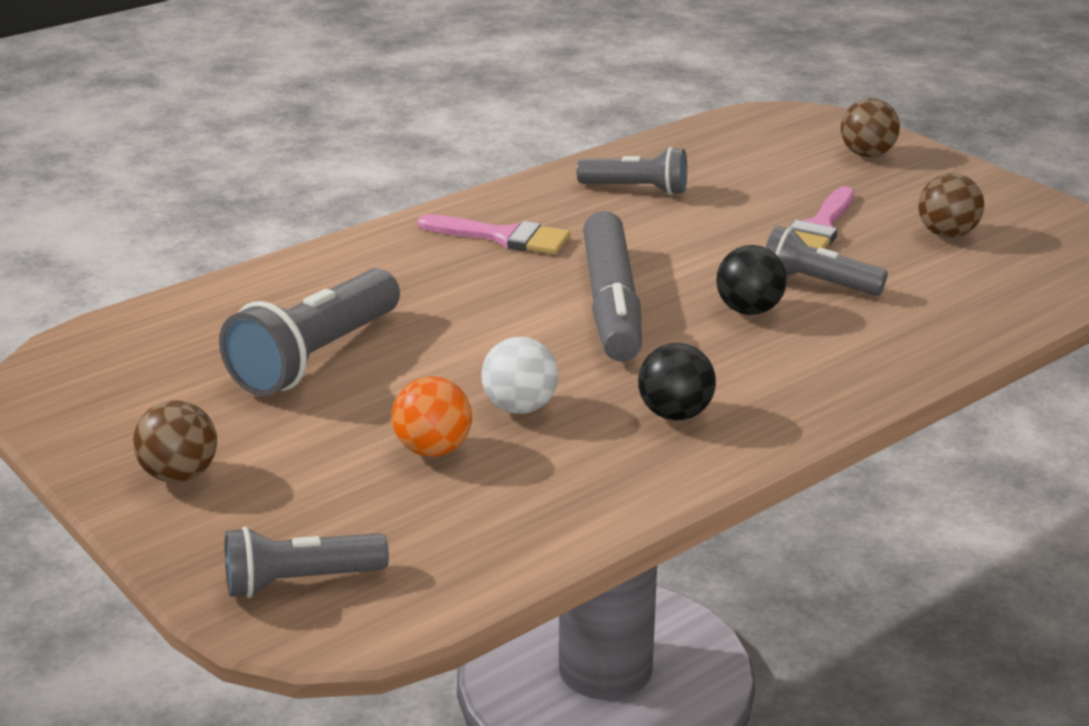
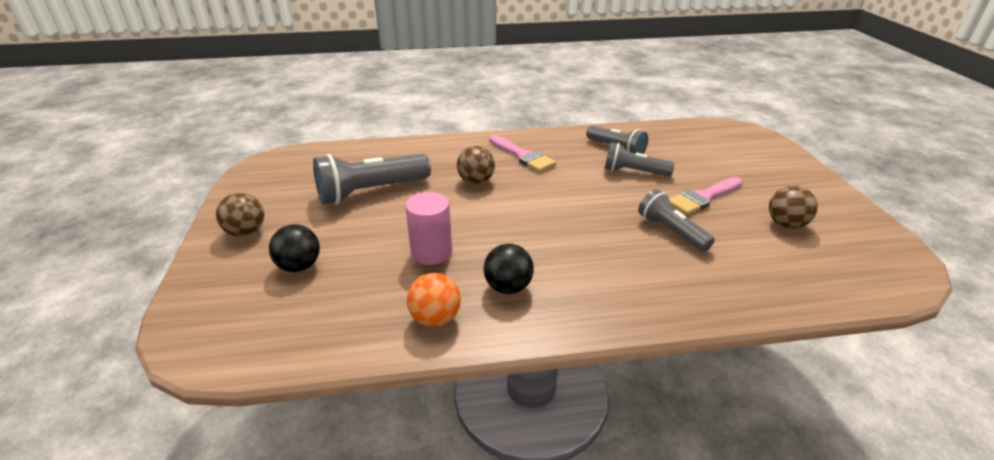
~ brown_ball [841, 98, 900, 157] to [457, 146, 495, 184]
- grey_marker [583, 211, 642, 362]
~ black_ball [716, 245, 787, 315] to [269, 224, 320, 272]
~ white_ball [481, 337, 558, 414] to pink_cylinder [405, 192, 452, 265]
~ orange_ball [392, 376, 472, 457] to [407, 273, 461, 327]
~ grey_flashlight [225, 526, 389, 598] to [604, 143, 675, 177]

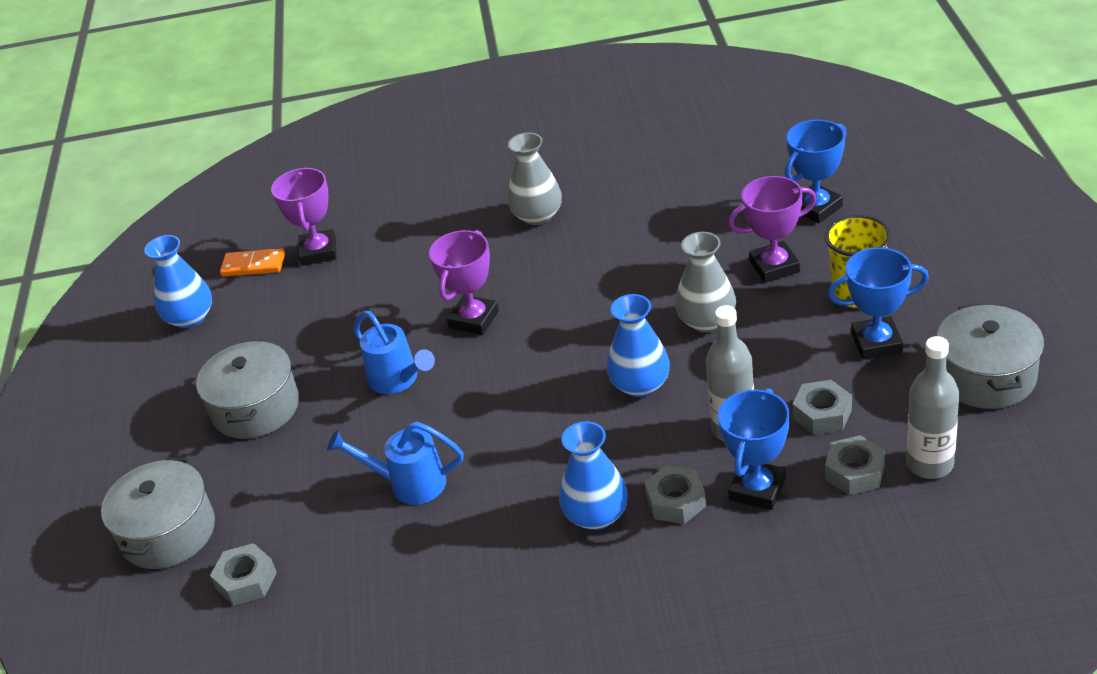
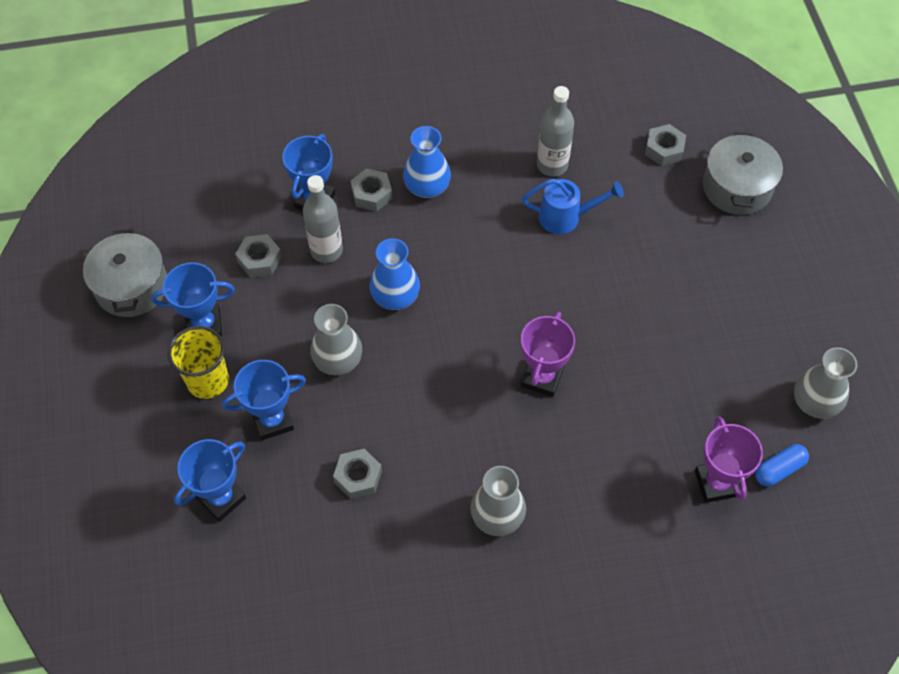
~ purple_trophy [728, 176, 816, 283] to blue_trophy [222, 360, 306, 441]
~ blue_vase [144, 235, 212, 328] to grey_vase [794, 347, 857, 419]
~ orange_domino [220, 248, 285, 276] to blue_capsule [755, 444, 809, 486]
- blue_watering_can [354, 311, 435, 394]
~ grey_bottle [906, 336, 959, 479] to [537, 86, 574, 177]
- grey_pot [196, 339, 299, 439]
~ grey_nut [825, 435, 885, 495] to [333, 449, 382, 499]

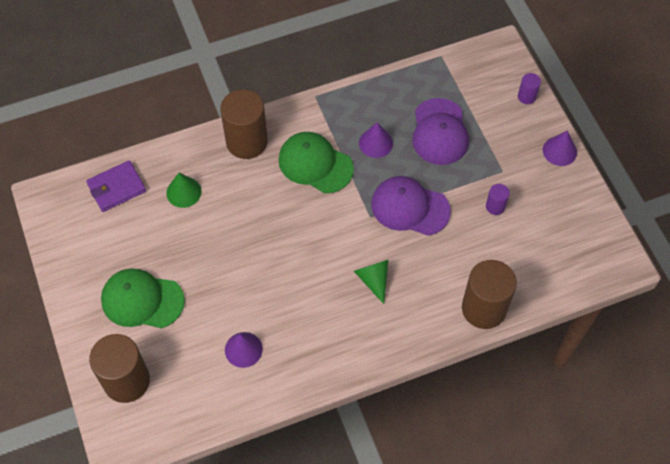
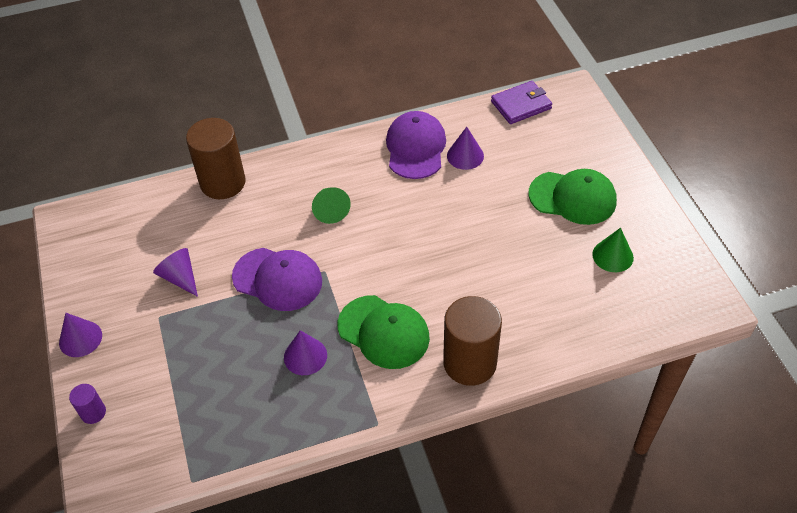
~ purple_cap [412, 98, 469, 165] to [386, 111, 446, 179]
~ purple_wallet [86, 160, 146, 212] to [491, 81, 552, 124]
~ green_cone [166, 173, 202, 208] to [592, 228, 634, 272]
~ purple_cylinder [486, 184, 510, 215] to purple_cone [153, 248, 198, 297]
- brown_cylinder [89, 334, 150, 403]

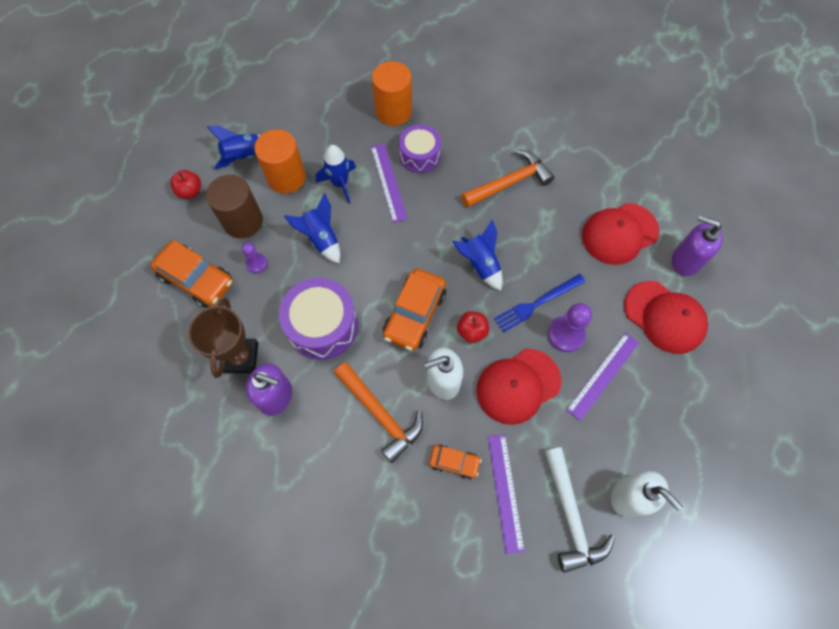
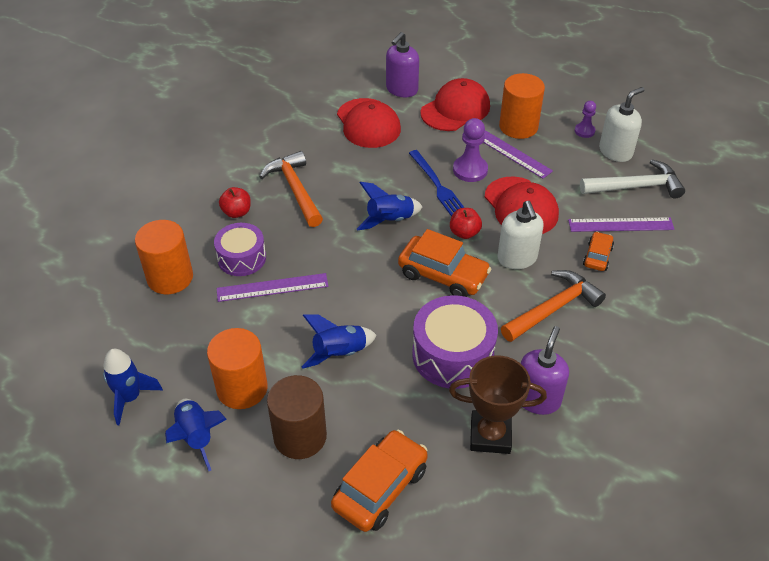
~ blue_rocket [316, 145, 356, 203] to [103, 349, 163, 425]
~ red_apple [170, 170, 201, 199] to [219, 187, 251, 218]
~ purple_pawn [242, 242, 268, 273] to [575, 101, 596, 138]
+ orange_cylinder [499, 73, 545, 139]

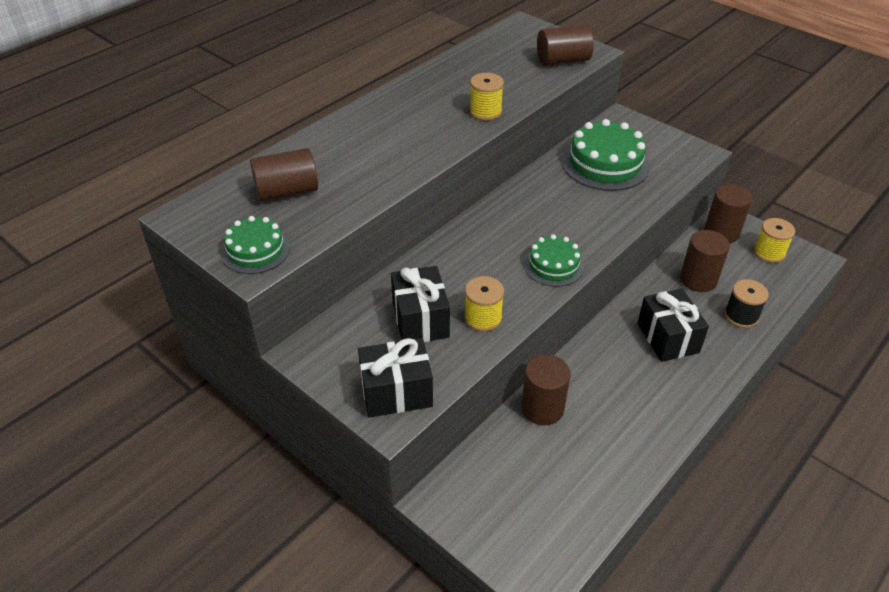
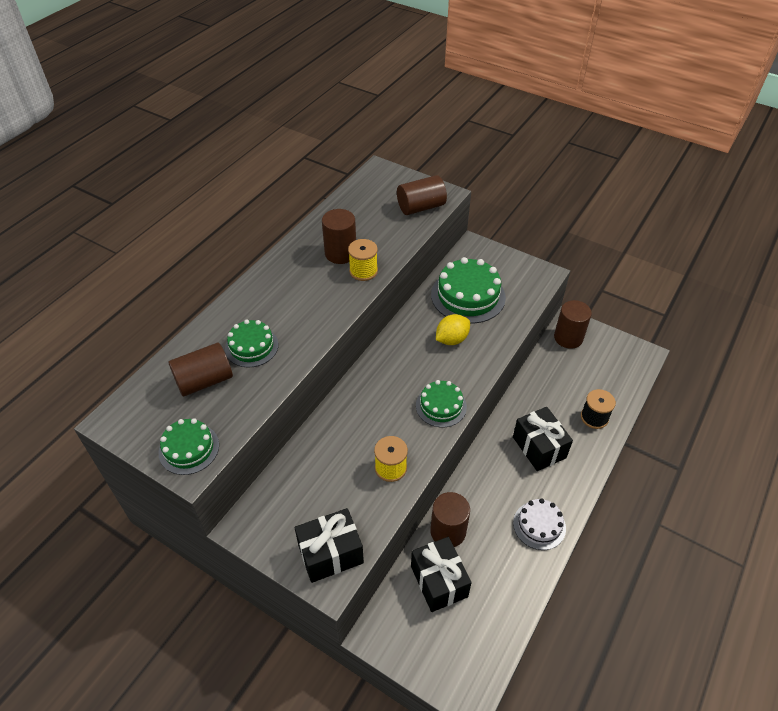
- yellow_spool [753, 218, 795, 263]
~ brown_cylinder [680, 230, 730, 292] to [322, 209, 356, 264]
~ black_gift [391, 266, 450, 342] to [411, 537, 472, 612]
+ yellow_lemon [436, 314, 470, 345]
+ green_cake [225, 320, 278, 368]
+ white_cake [513, 498, 566, 550]

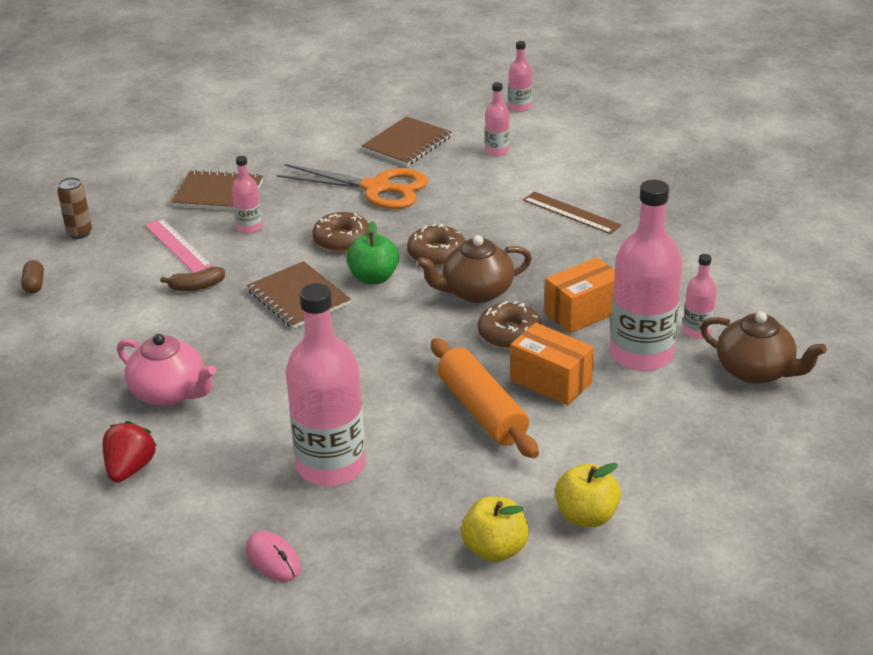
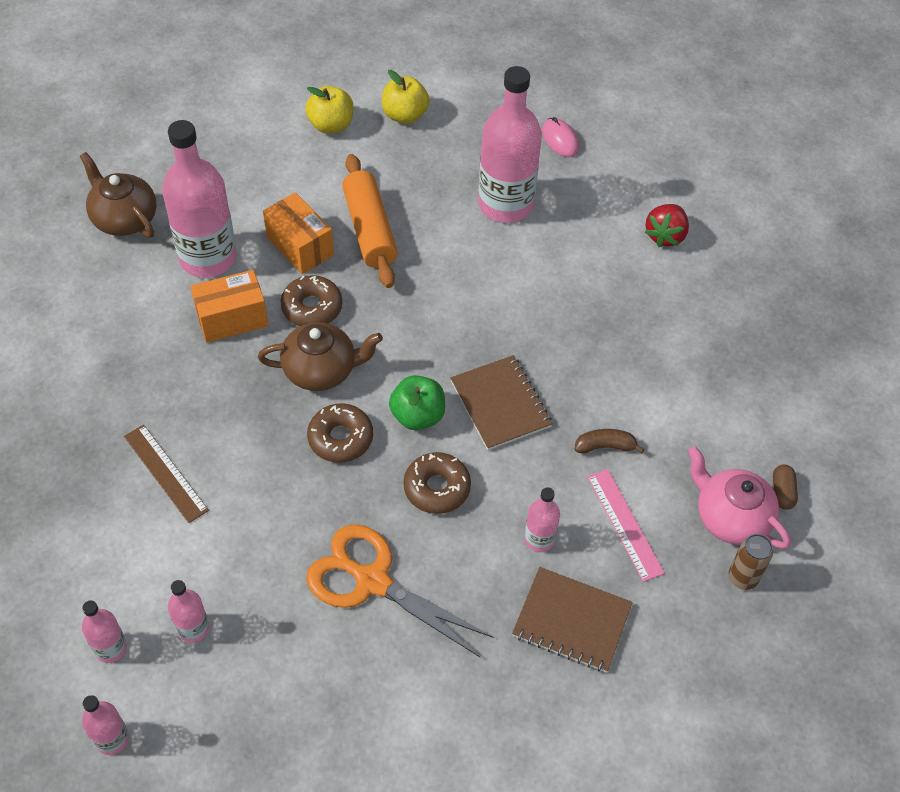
- brown_notebook [361, 116, 452, 166]
~ pink_bottle [683, 254, 717, 338] to [82, 600, 127, 663]
~ pink_teapot [117, 334, 216, 406] to [688, 446, 790, 549]

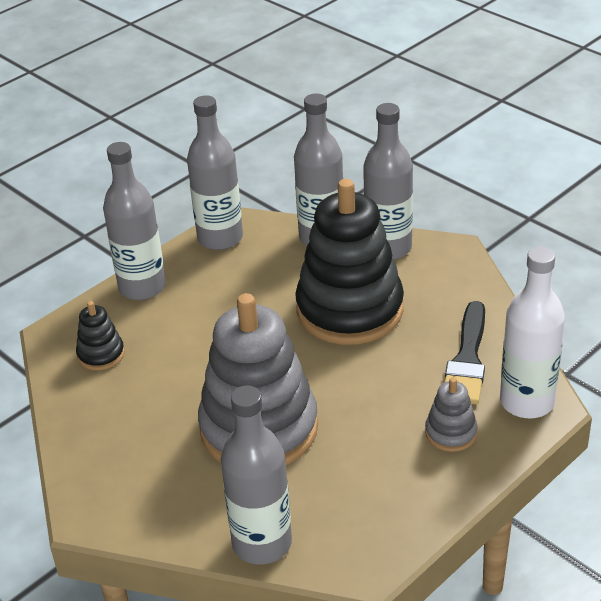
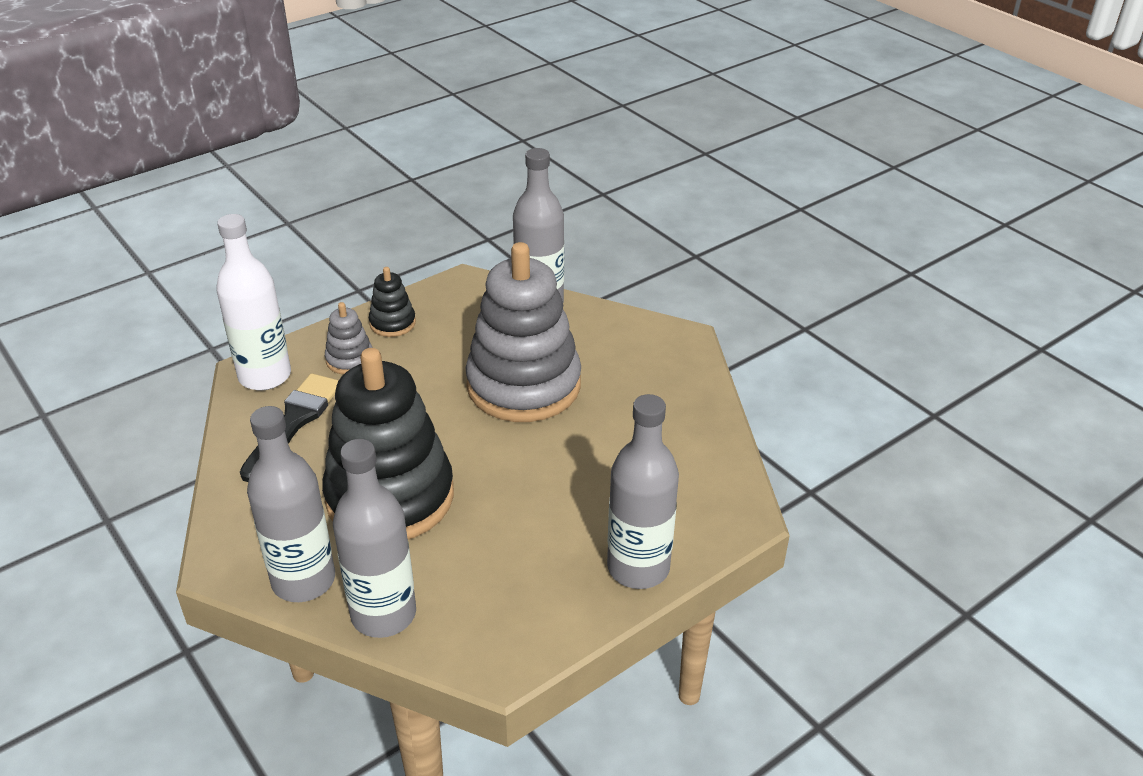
- grey_bottle [187, 95, 243, 250]
~ black_stacking_toy [76, 301, 125, 370] to [369, 267, 416, 337]

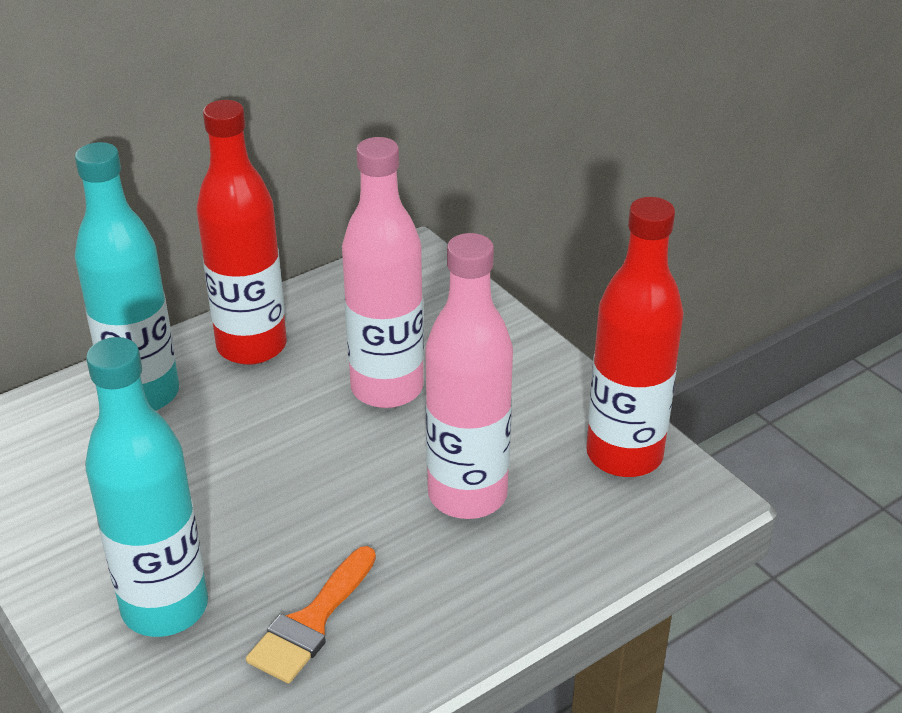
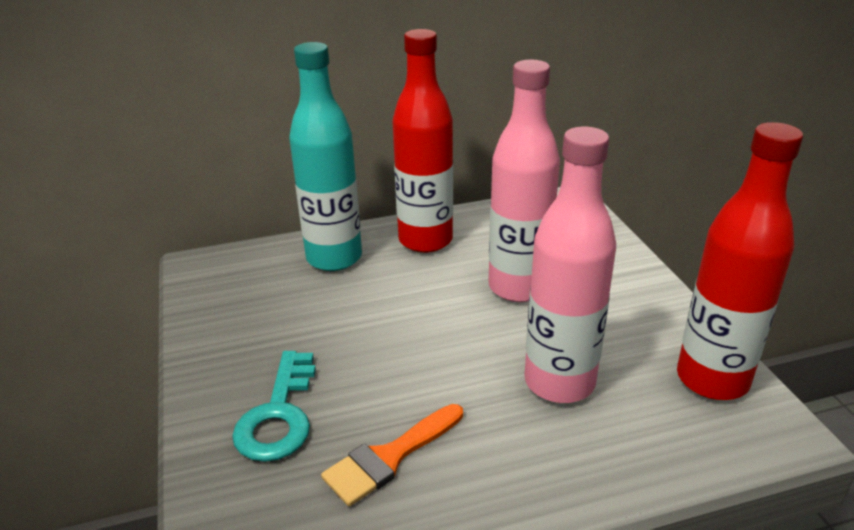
~ turquoise_bottle [85, 337, 208, 637] to turquoise_key [232, 351, 316, 462]

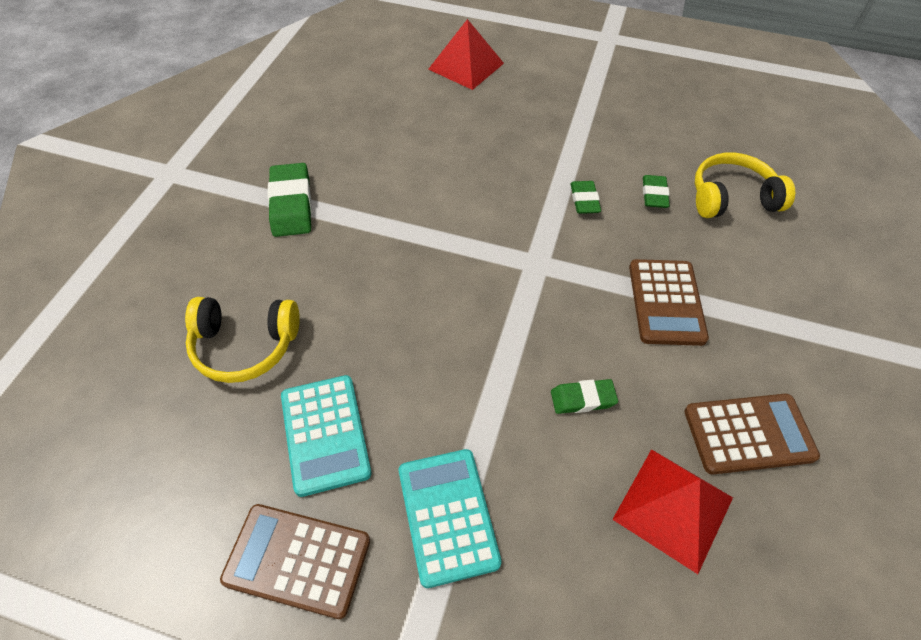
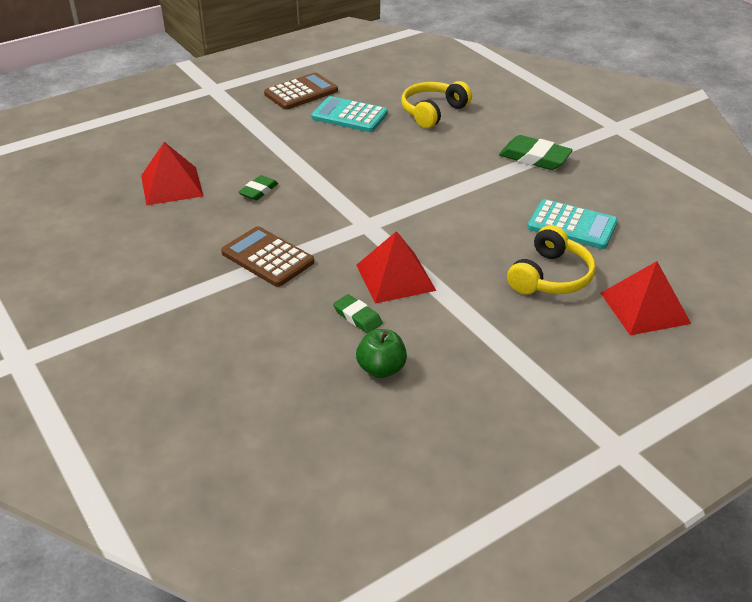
~ yellow_headphones [695, 153, 795, 218] to [507, 225, 595, 294]
~ green_eraser [571, 181, 601, 214] to red_pyramid [356, 231, 436, 304]
- brown_calculator [684, 394, 820, 475]
~ turquoise_calculator [399, 449, 502, 588] to [527, 199, 618, 249]
+ green_apple [356, 329, 407, 378]

